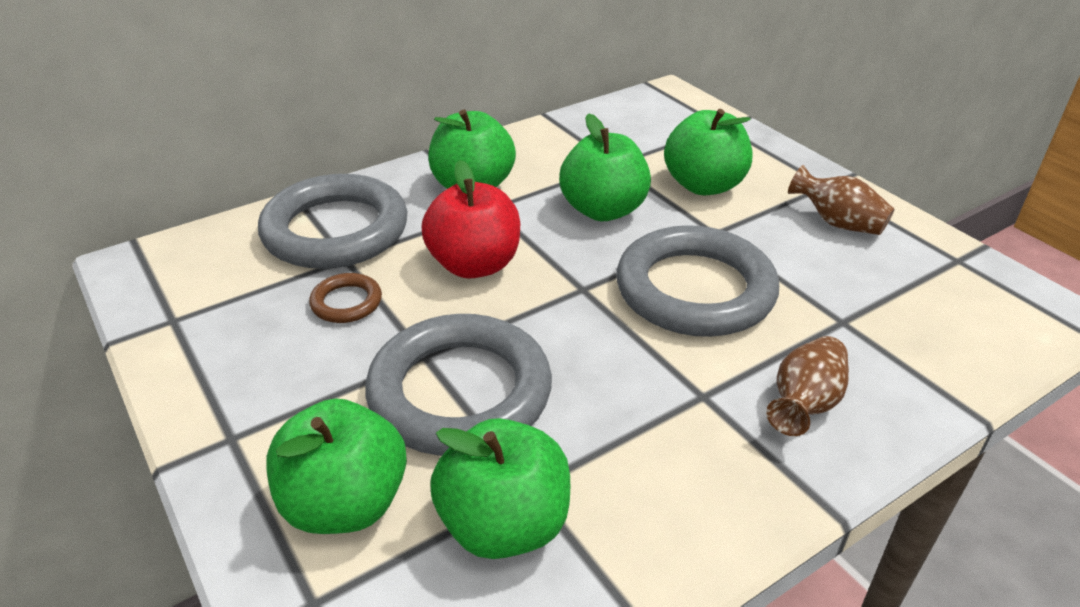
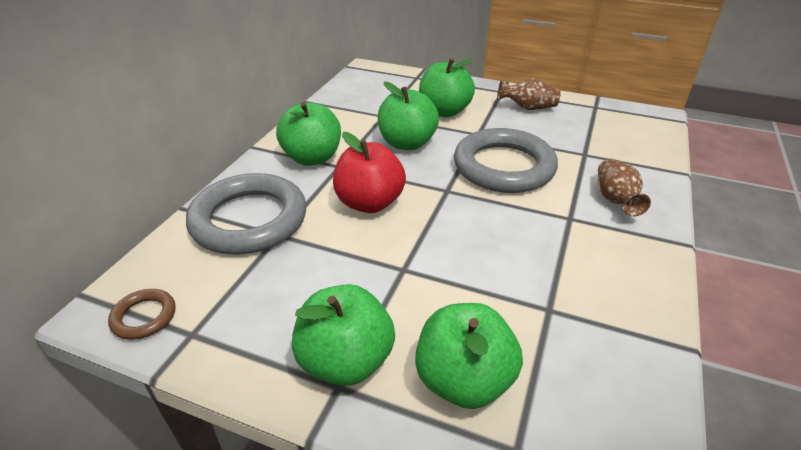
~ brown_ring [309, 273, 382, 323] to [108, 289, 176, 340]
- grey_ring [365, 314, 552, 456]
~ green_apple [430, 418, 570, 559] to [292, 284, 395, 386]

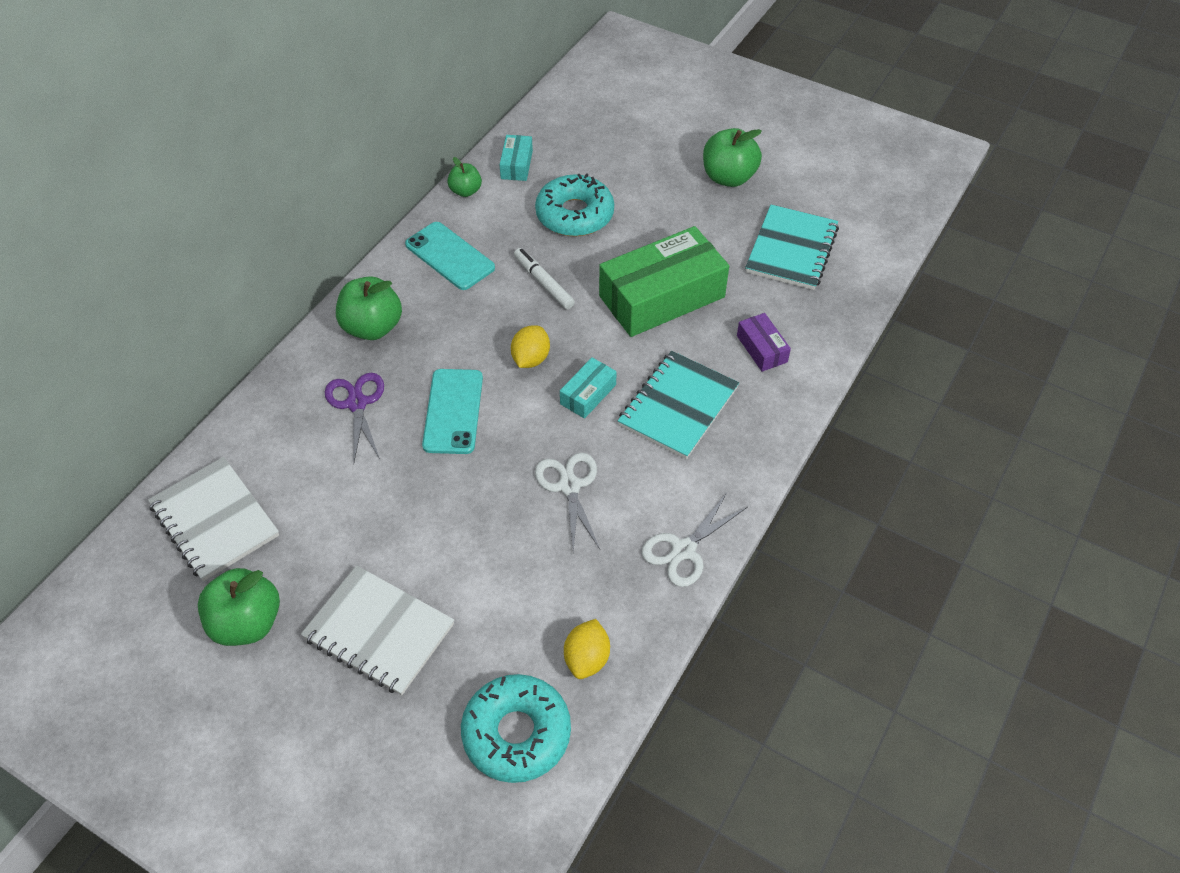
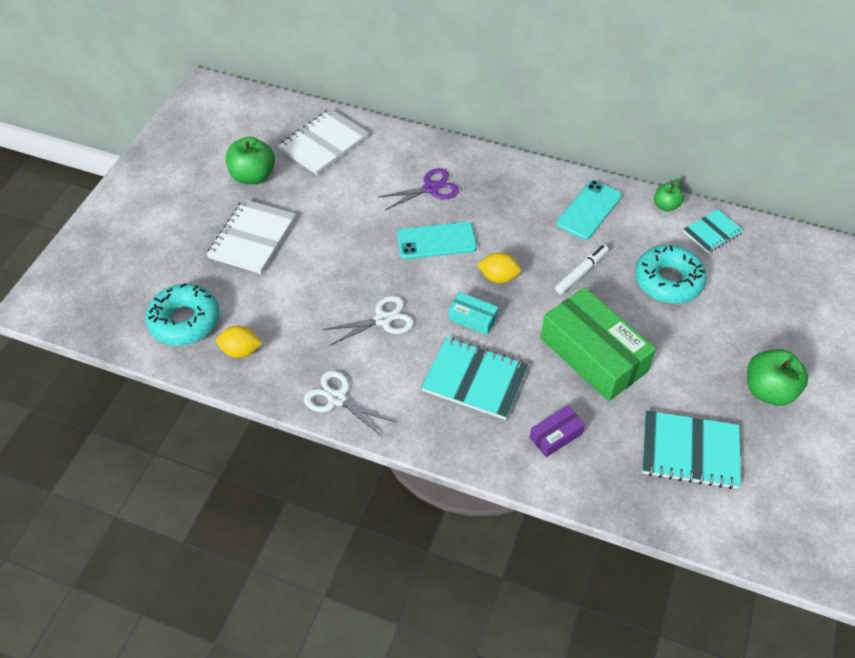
~ turquoise_box [500, 135, 533, 181] to turquoise_notebook [683, 209, 744, 253]
- green_apple [336, 276, 402, 340]

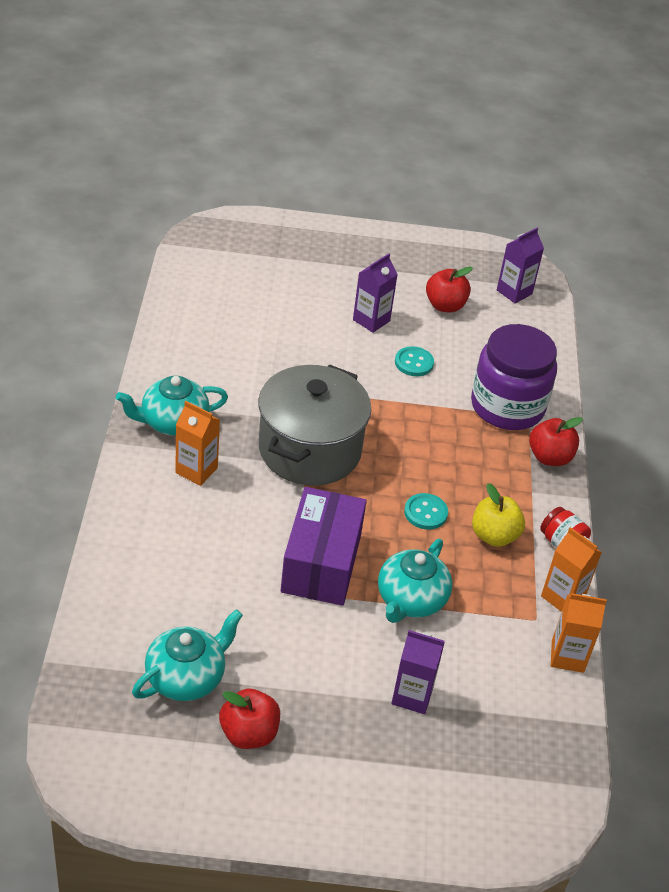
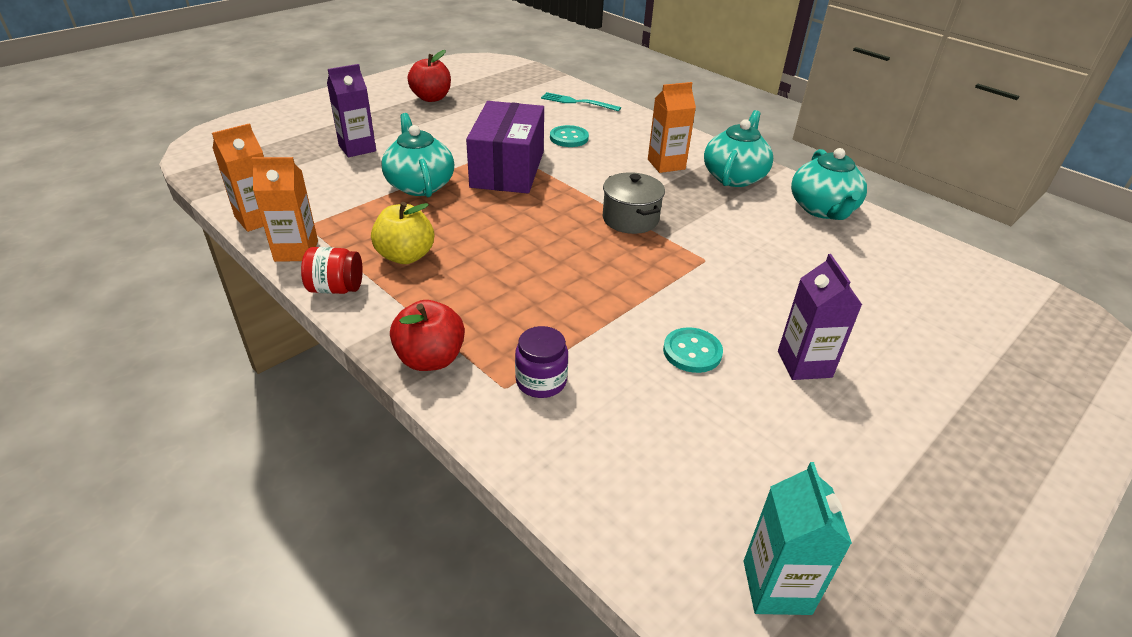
~ purple_carton [497, 228, 544, 304] to turquoise_carton [744, 462, 852, 615]
- red_apple [426, 267, 473, 312]
~ purple_jar [471, 324, 557, 430] = [515, 326, 568, 398] x0.44
~ grey_pot [258, 364, 371, 486] = [603, 172, 665, 234] x0.50
~ purple_box [281, 487, 367, 606] = [466, 101, 544, 193] 45 degrees clockwise
~ turquoise_button [404, 493, 448, 530] to [550, 125, 589, 147]
~ turquoise_teapot [132, 609, 243, 701] to [791, 148, 867, 220]
+ turquoise_fork [541, 92, 621, 112]

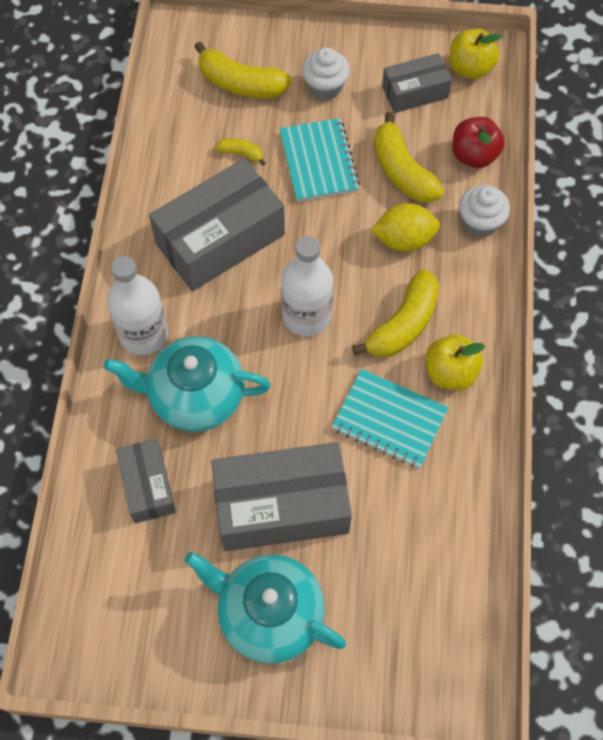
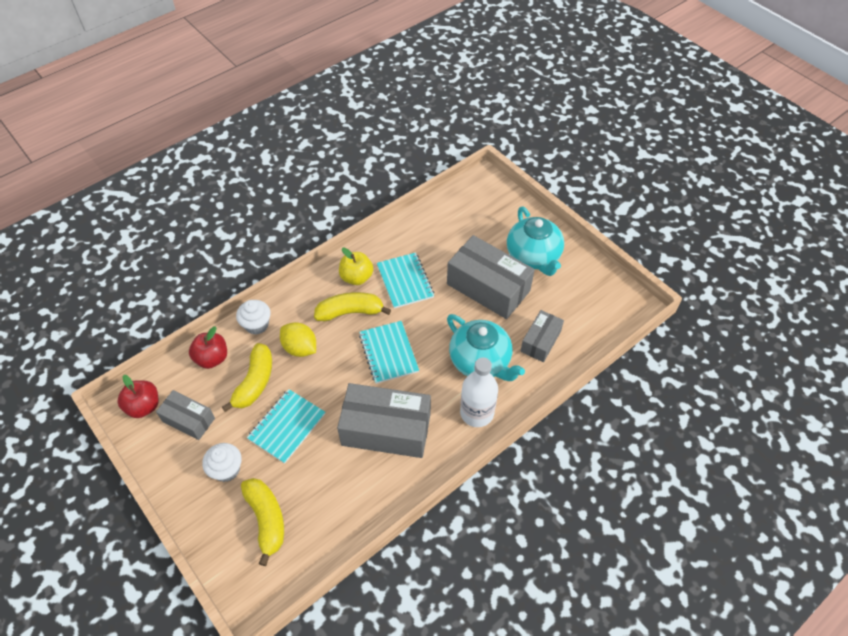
~ yellow_apple [449, 29, 502, 79] to red_apple [117, 375, 159, 418]
- yellow_banana [215, 138, 266, 166]
~ white_bottle [281, 236, 333, 336] to turquoise_notebook [359, 321, 419, 384]

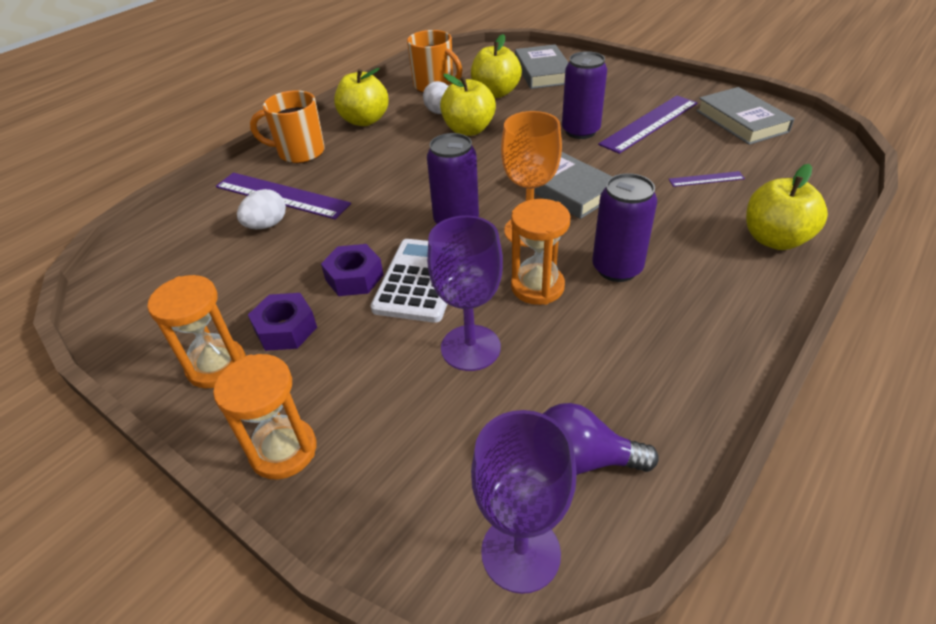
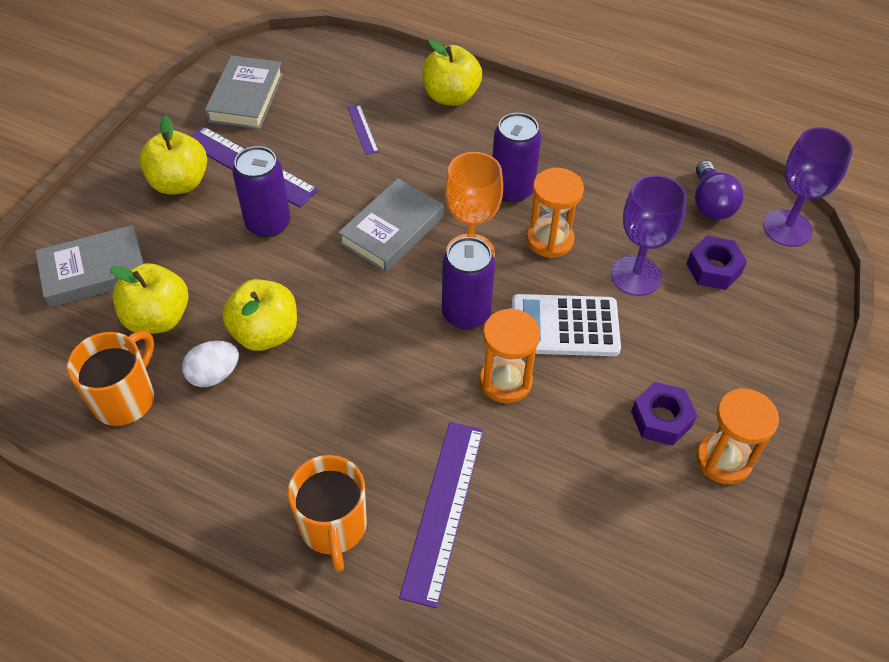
~ yellow_apple [334, 68, 389, 126] to [139, 116, 207, 195]
~ grey_book [696, 87, 795, 145] = [205, 56, 283, 129] 45 degrees counterclockwise
- white_egg [237, 189, 286, 229]
~ purple_nut [321, 244, 383, 296] to [686, 236, 747, 290]
~ orange_hourglass [213, 354, 316, 480] to [479, 308, 540, 403]

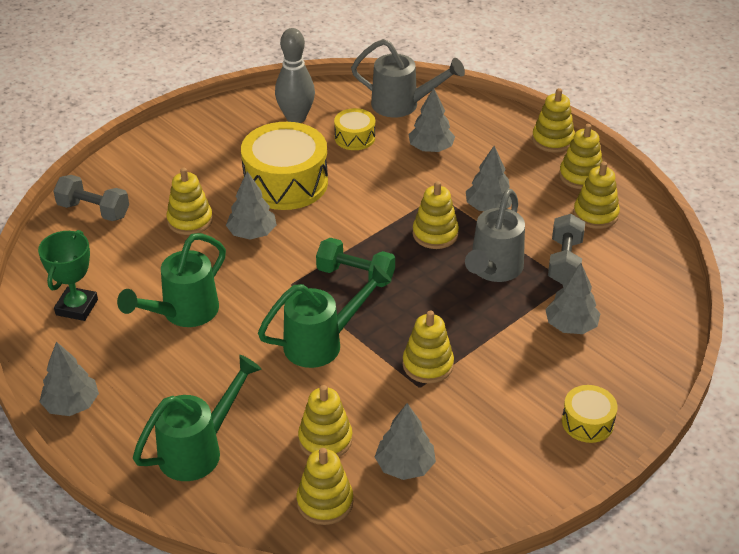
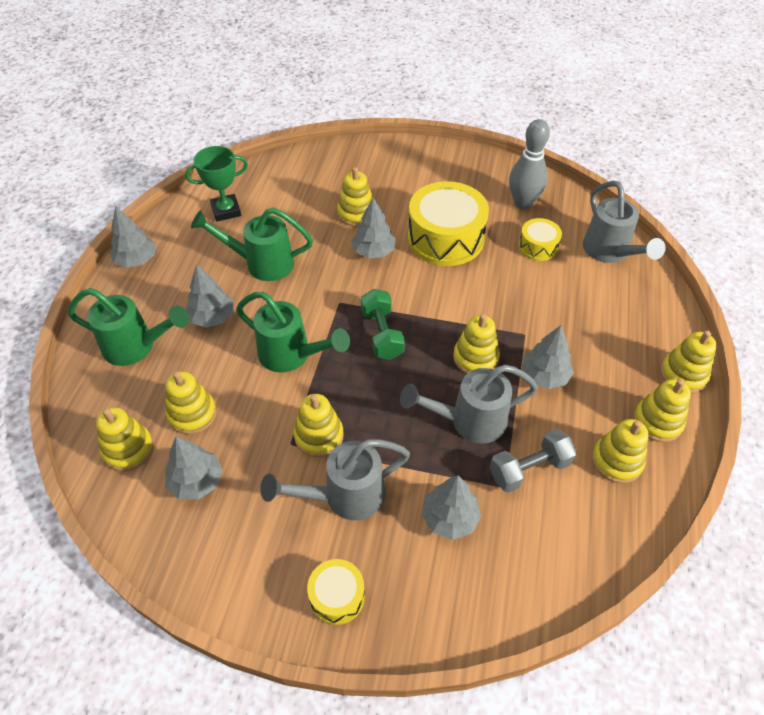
~ grey_tree [408, 88, 455, 152] to [186, 265, 234, 328]
- grey_dumbbell [53, 175, 129, 221]
+ grey_watering_can [260, 439, 410, 520]

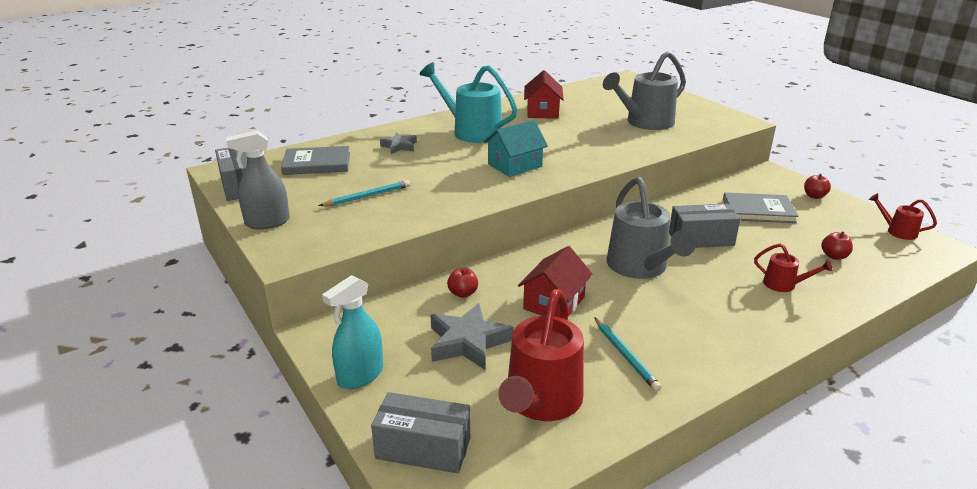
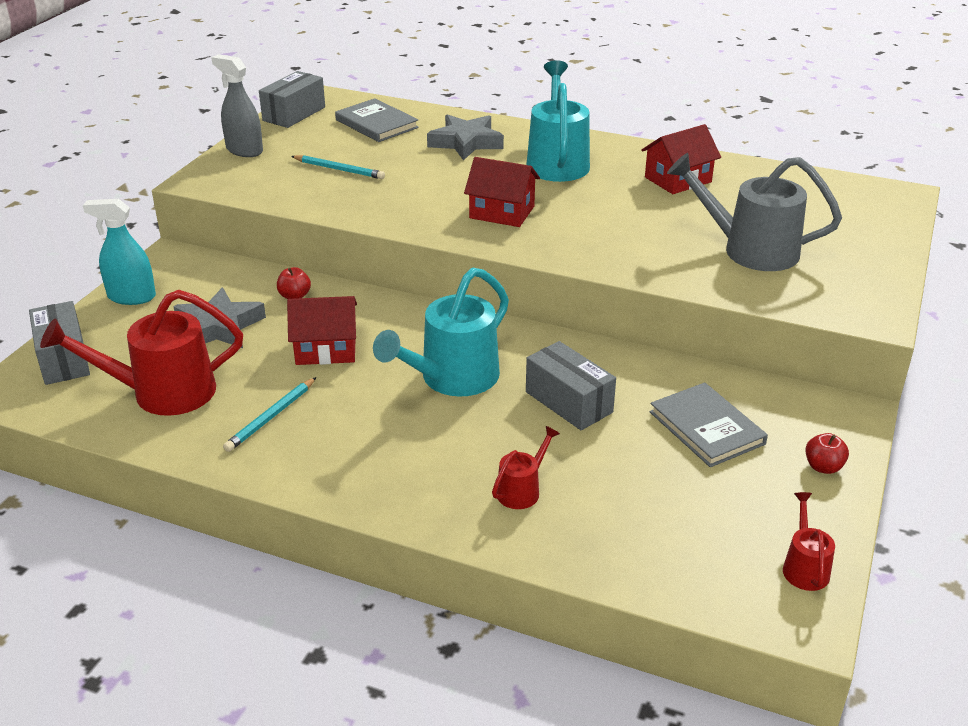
~ turquoise_house [484, 120, 548, 177] to red_house [464, 157, 540, 227]
~ grey_star [380, 132, 417, 154] = [427, 114, 504, 160] x1.68
~ grey_watering_can [607, 177, 695, 279] to turquoise_watering_can [373, 268, 509, 397]
- red_apple [821, 231, 853, 260]
~ red_watering_can [754, 244, 833, 292] = [492, 426, 560, 509] 135 degrees counterclockwise

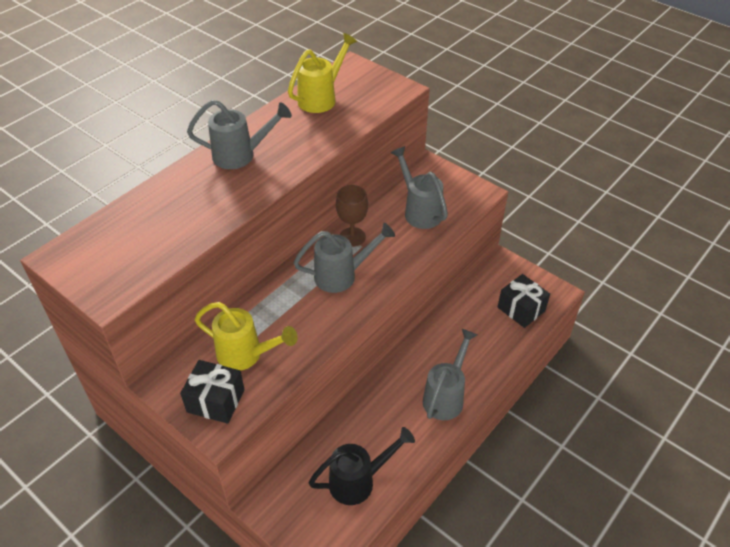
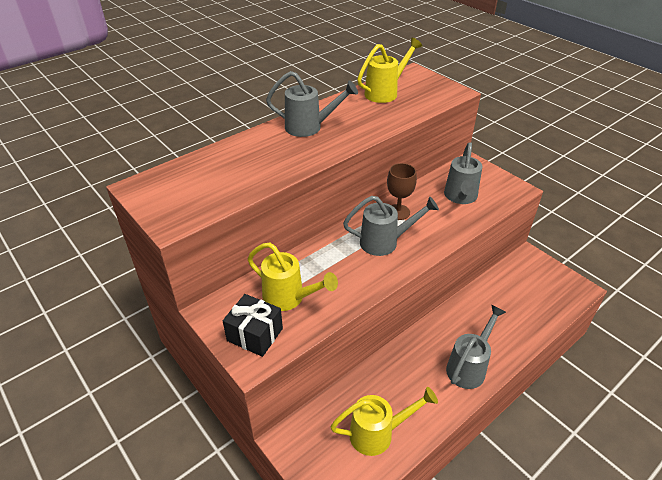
~ grey_watering_can [391, 146, 448, 229] = [444, 142, 483, 204] 150 degrees counterclockwise
- black_gift [498, 274, 550, 328]
~ black_watering_can [309, 427, 415, 505] to yellow_watering_can [330, 387, 438, 456]

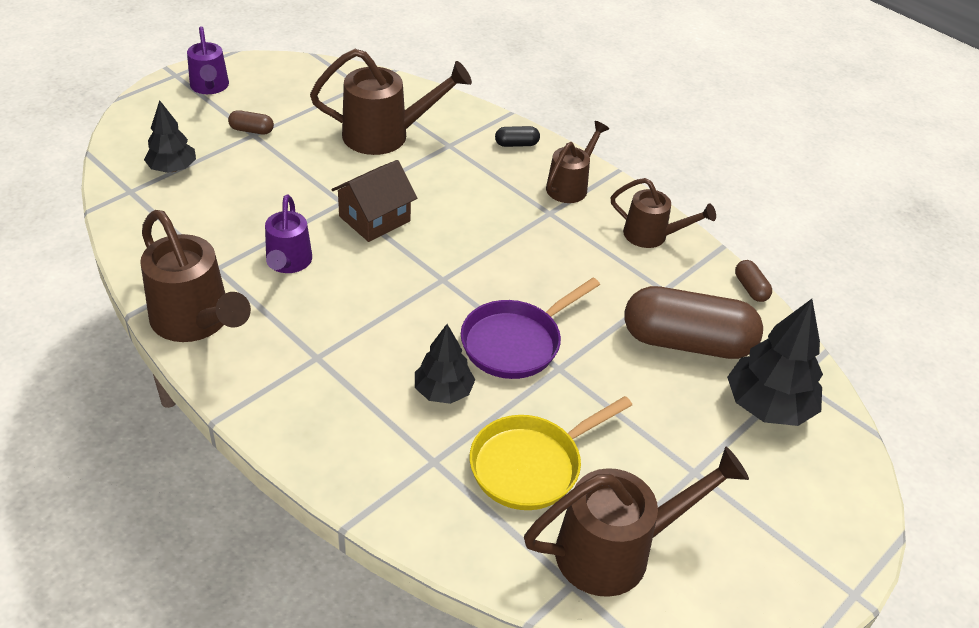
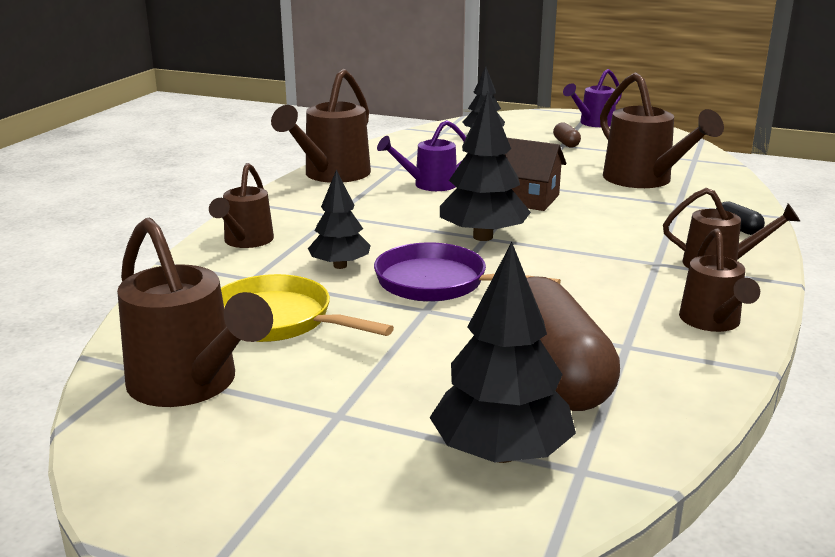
- brown_capsule [735, 260, 772, 302]
+ black_tree [440, 92, 531, 241]
+ brown_watering_can [209, 163, 274, 248]

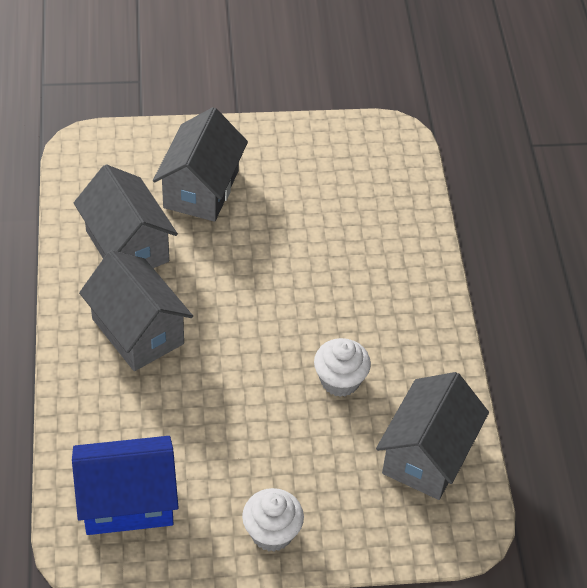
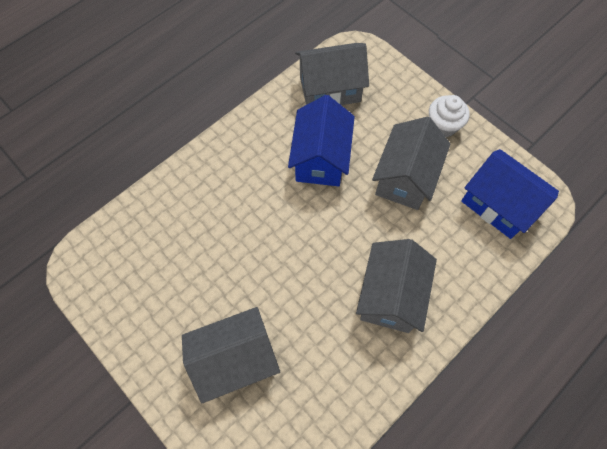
~ grey_house [74, 164, 178, 268] to [372, 117, 450, 210]
~ white_cupcake [314, 338, 371, 397] to blue_house [288, 95, 355, 186]

